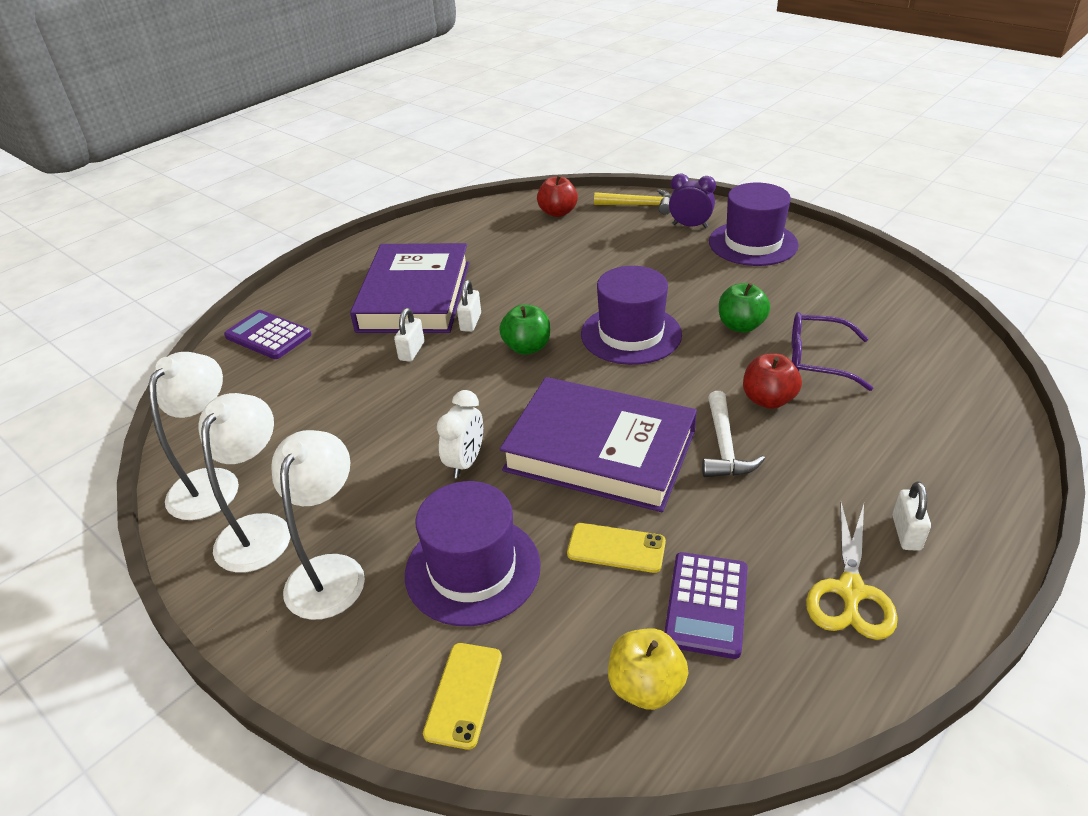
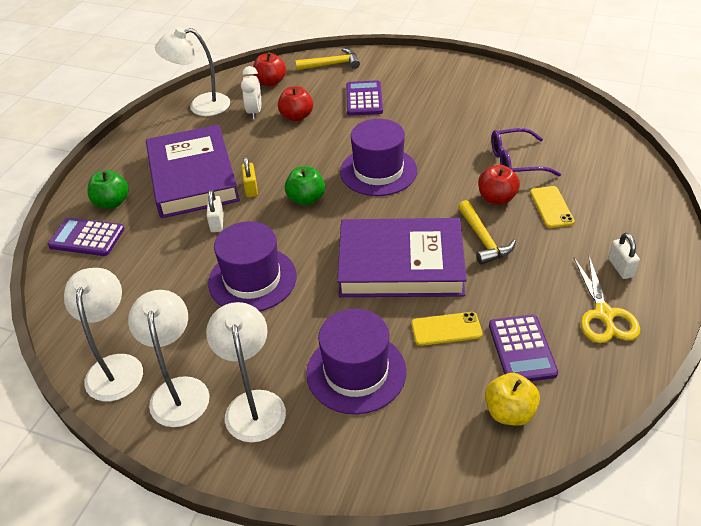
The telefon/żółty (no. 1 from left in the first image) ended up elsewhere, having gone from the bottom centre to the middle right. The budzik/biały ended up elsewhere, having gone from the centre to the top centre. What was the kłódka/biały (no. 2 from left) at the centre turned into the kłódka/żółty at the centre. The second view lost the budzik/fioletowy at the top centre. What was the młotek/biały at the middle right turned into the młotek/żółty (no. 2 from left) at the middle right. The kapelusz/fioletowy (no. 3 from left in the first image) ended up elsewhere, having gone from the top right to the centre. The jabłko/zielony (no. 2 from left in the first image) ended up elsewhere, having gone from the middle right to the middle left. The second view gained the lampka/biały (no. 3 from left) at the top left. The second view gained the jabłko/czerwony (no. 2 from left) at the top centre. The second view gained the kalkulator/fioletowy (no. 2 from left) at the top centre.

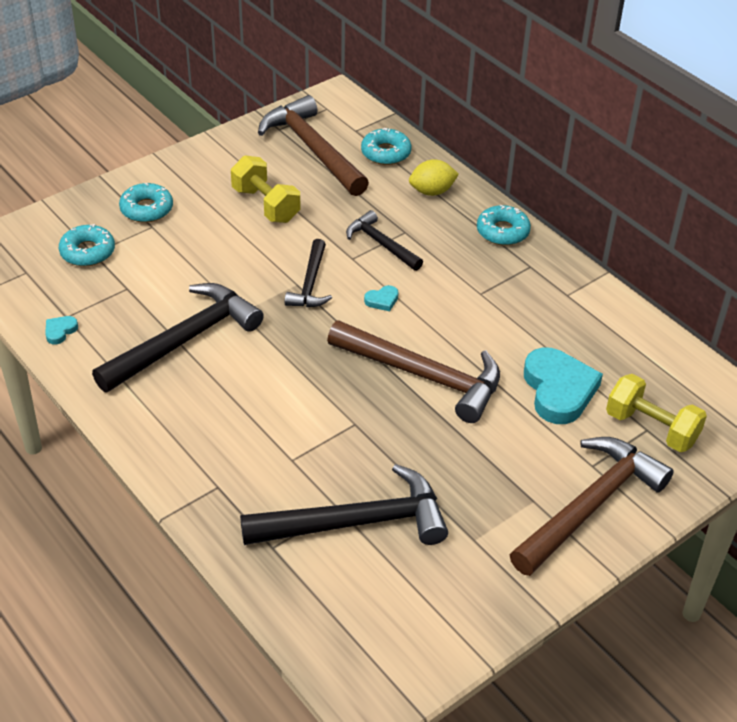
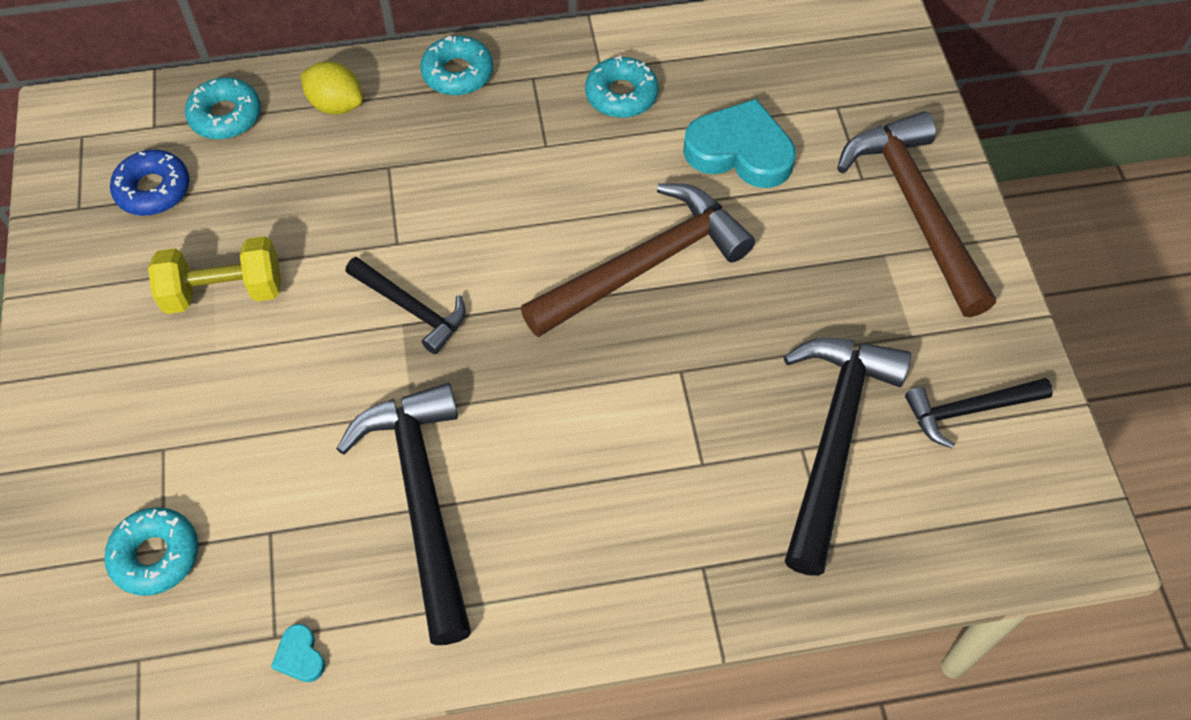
The donut/turkusowy (no. 2 from left in the first image) ended up elsewhere, having gone from the top left to the top centre. Where the młotek/brązowy (no. 1 from left) stood at the top centre, the donut/niebieski came to stand at the top left. The młotek/czarny (no. 4 from left) ended up elsewhere, having gone from the top centre to the middle right. The second view lost the serce/turkusowy (no. 2 from left) at the centre. The cytryna/żółty at the top centre ended up facing another way, 75 degrees counterclockwise from before. The second view lost the hantel/żółty (no. 2 from left) at the middle right.

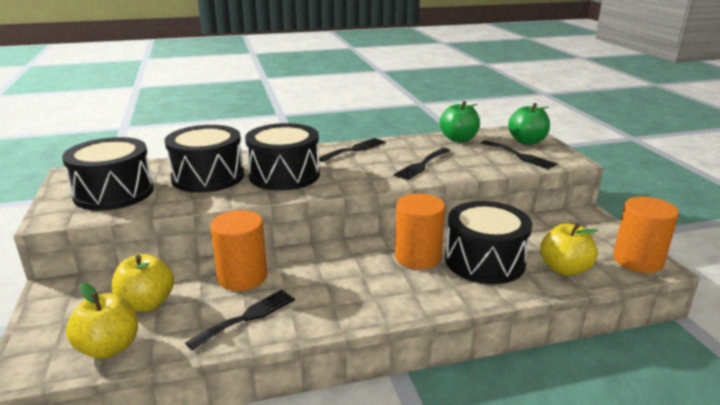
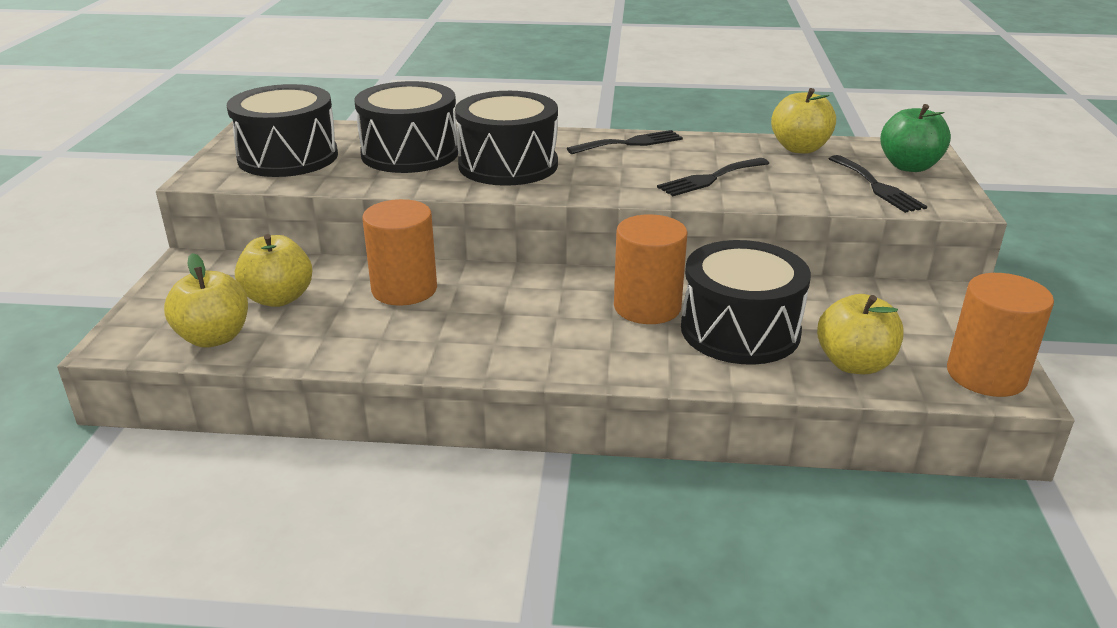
The second view lost the widelec/czarny (no. 1 from left) at the bottom centre. What was the jabłko/zielony (no. 1 from left) at the top centre turned into the jabłko/żółty (no. 3 from left) at the top right.

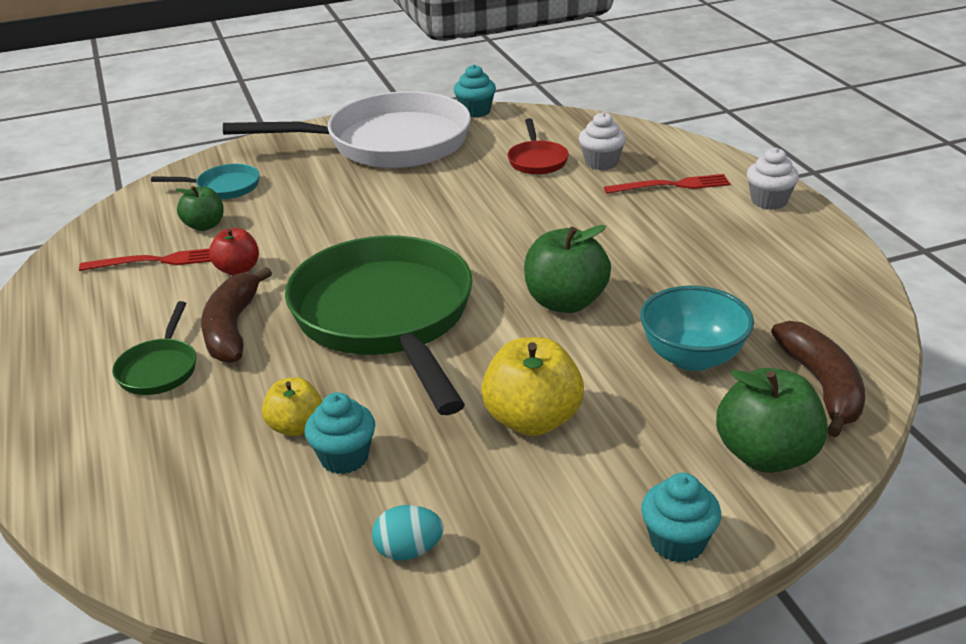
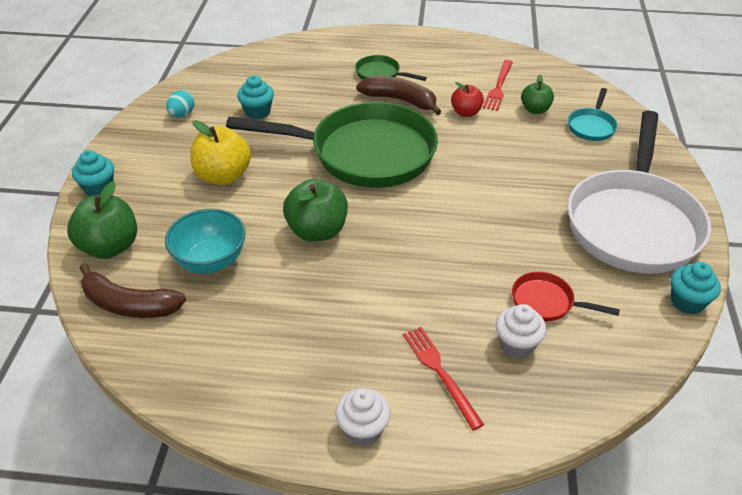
The second view lost the jabłko/żółty (no. 1 from left) at the middle left. The widelec/czerwony (no. 2 from left in the first image) at the top right ended up facing another way, 135 degrees clockwise from before.

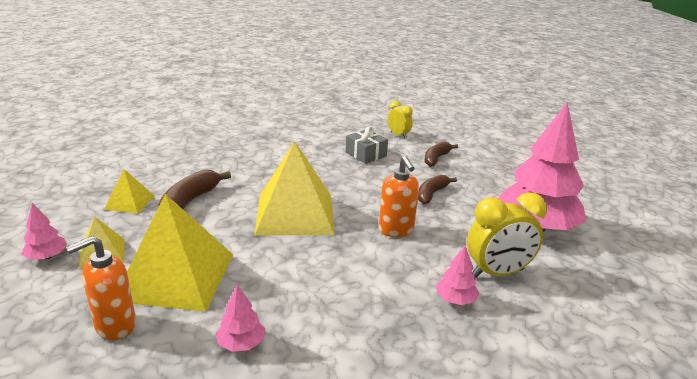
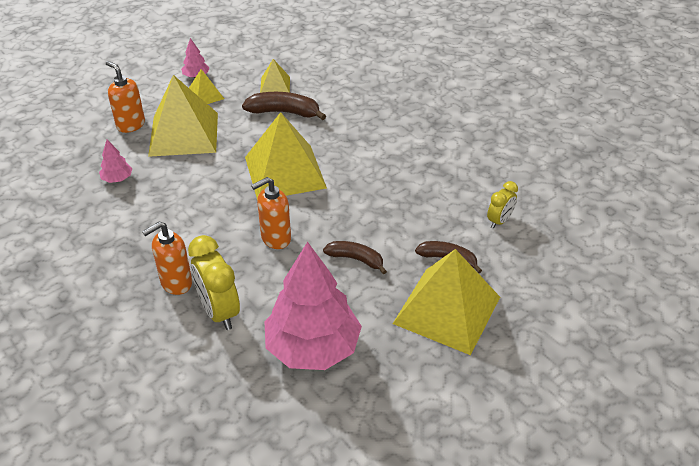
The second view lost the prezent/szary at the centre. Where the drzewko/różowy (no. 3 from left) stood at the bottom centre, the dozownik mydła/pomarańczowy (no. 2 from left) came to stand at the middle left. The second view gained the piramida/żółty (no. 5 from left) at the centre.

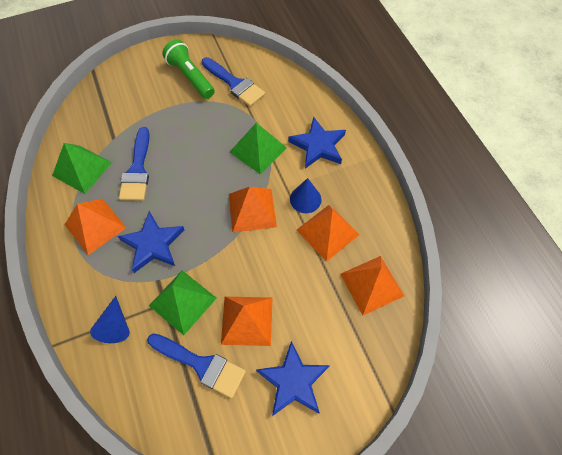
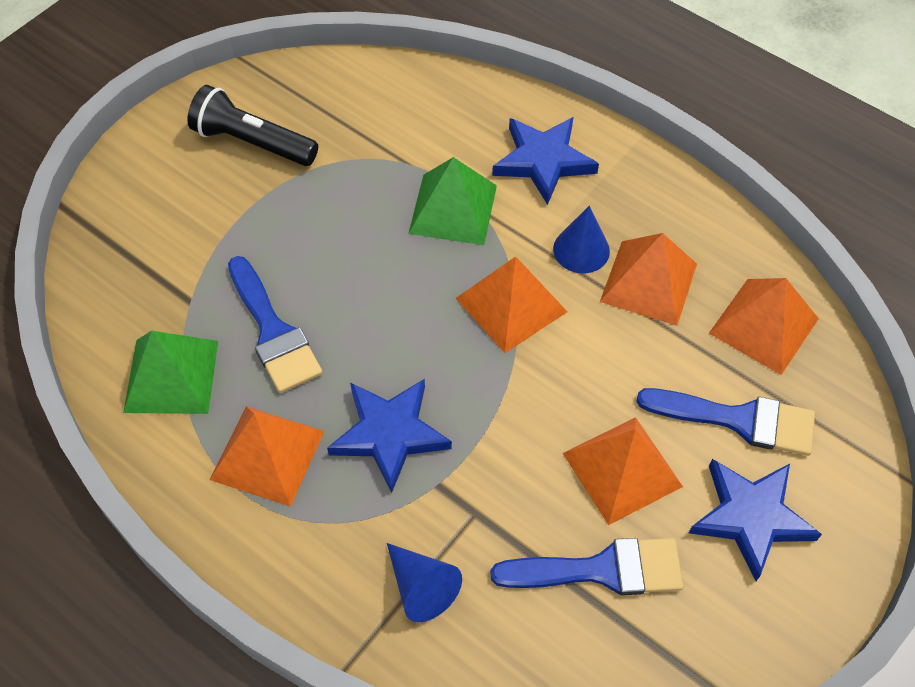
The second view lost the piramida/zielony (no. 2 from left) at the middle left. What was the latarka/zielony at the top centre turned into the latarka/czarny at the top left. The pędzel/niebieski (no. 3 from left) ended up elsewhere, having gone from the top centre to the middle right.

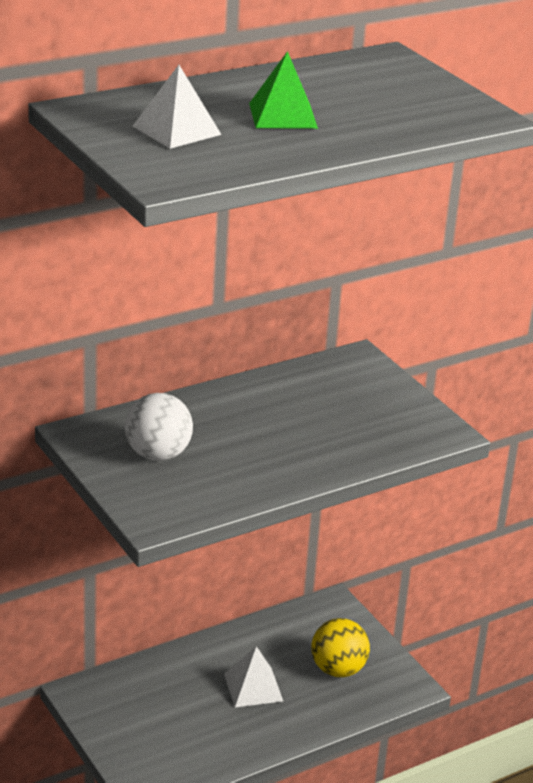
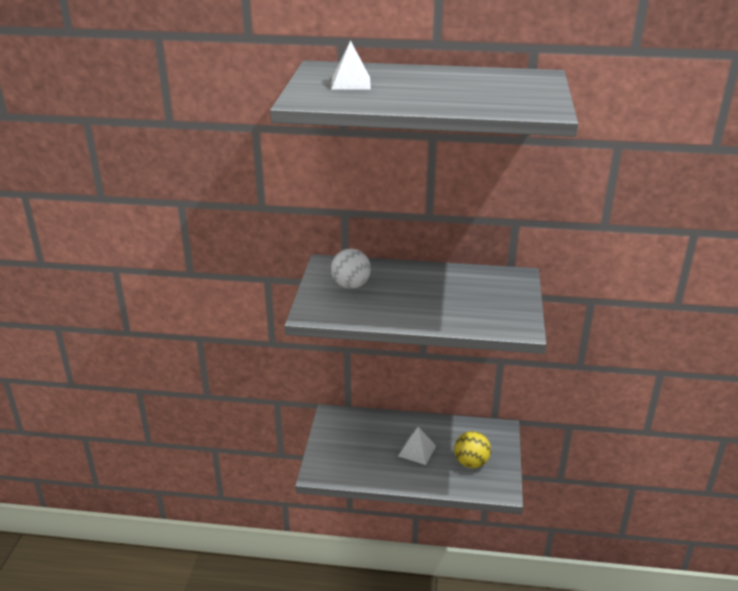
The second view lost the piramida/zielony at the top centre.

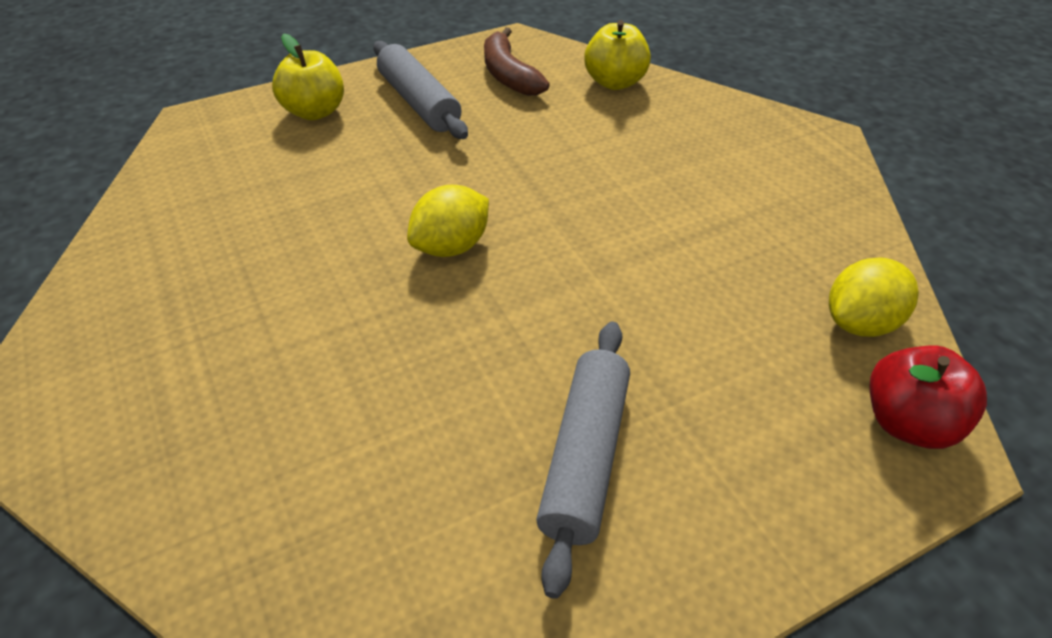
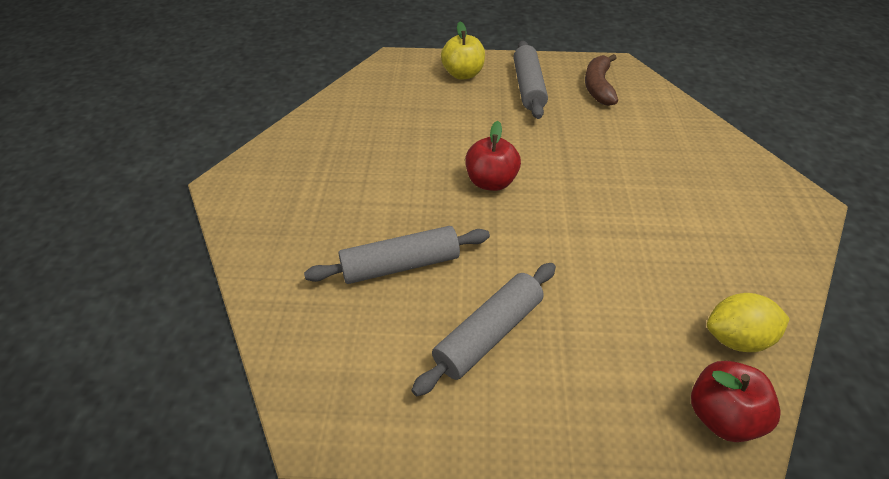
Where the cytryna/żółty (no. 1 from left) stood at the centre, the jabłko/czerwony (no. 1 from left) came to stand at the top centre. The second view lost the jabłko/żółty (no. 2 from left) at the top centre. The second view gained the wałek do ciasta/szary (no. 1 from left) at the centre.

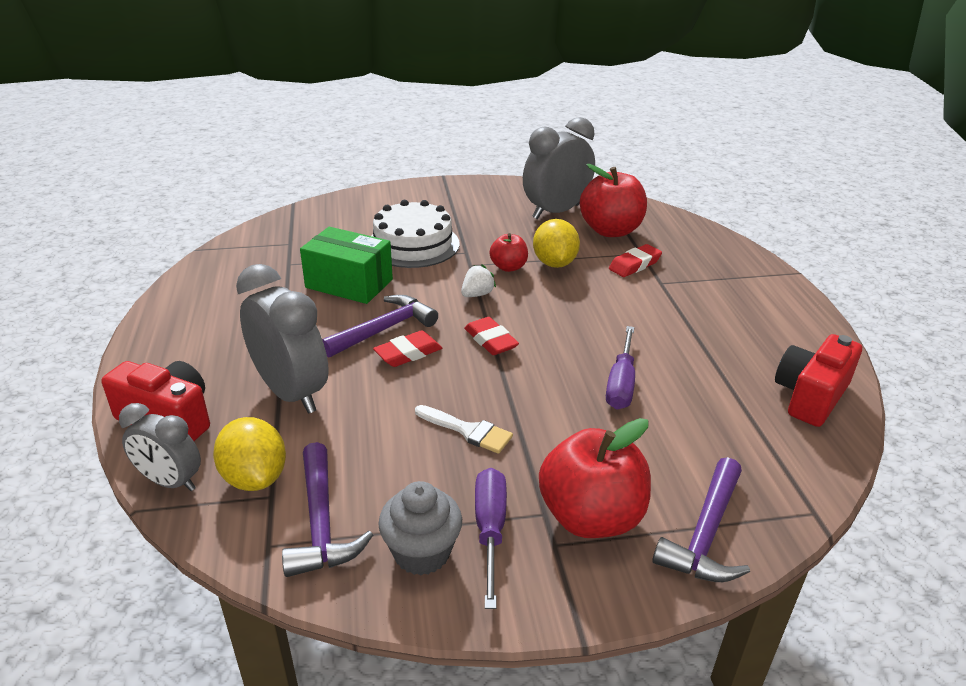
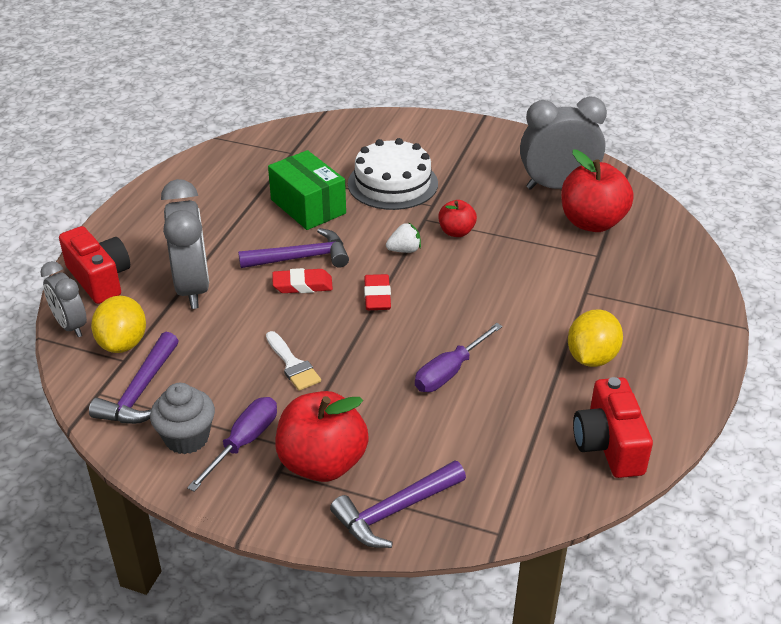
The cytryna/żółty (no. 2 from left) ended up elsewhere, having gone from the centre to the middle right. The second view lost the gumka do mazania/czerwony (no. 3 from left) at the centre. The aparat fotograficzny/czerwony (no. 2 from left) at the middle right ended up facing another way, 75 degrees counterclockwise from before.

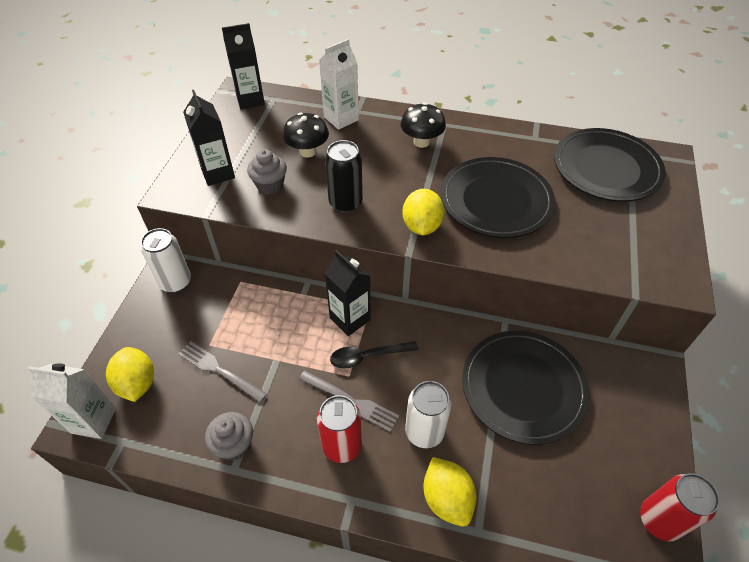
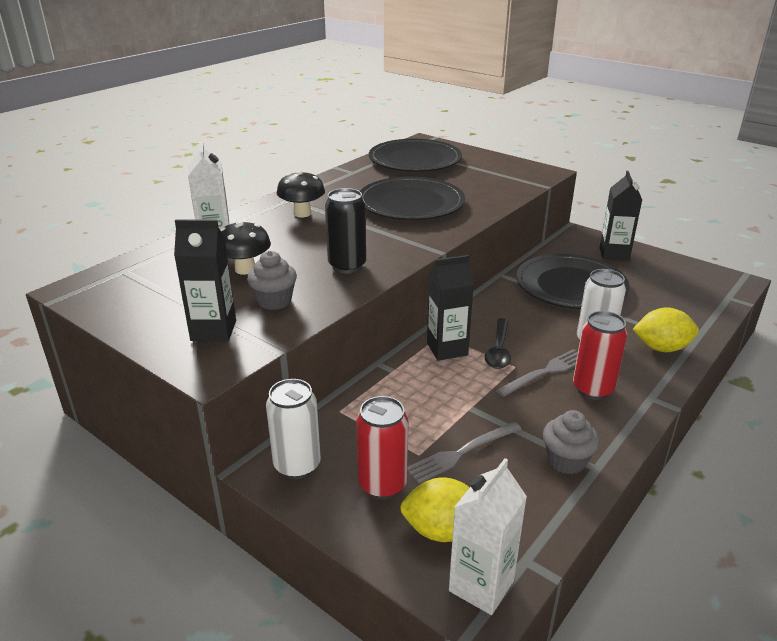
The karton mleka/czarny (no. 2 from left in the first image) ended up elsewhere, having gone from the top left to the middle right. The second view lost the cytryna/żółty (no. 2 from left) at the centre. The puszka/czerwony (no. 2 from left in the first image) ended up elsewhere, having gone from the bottom right to the bottom centre.

